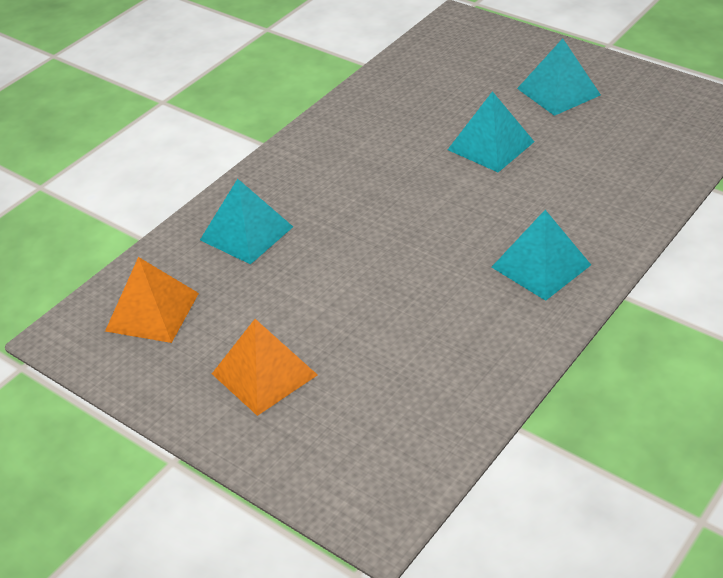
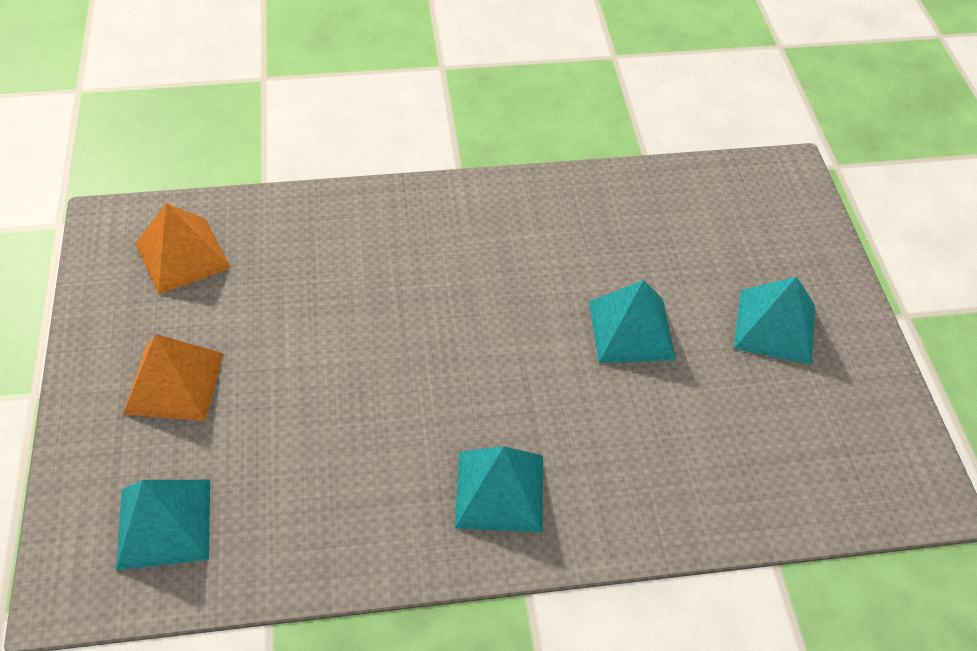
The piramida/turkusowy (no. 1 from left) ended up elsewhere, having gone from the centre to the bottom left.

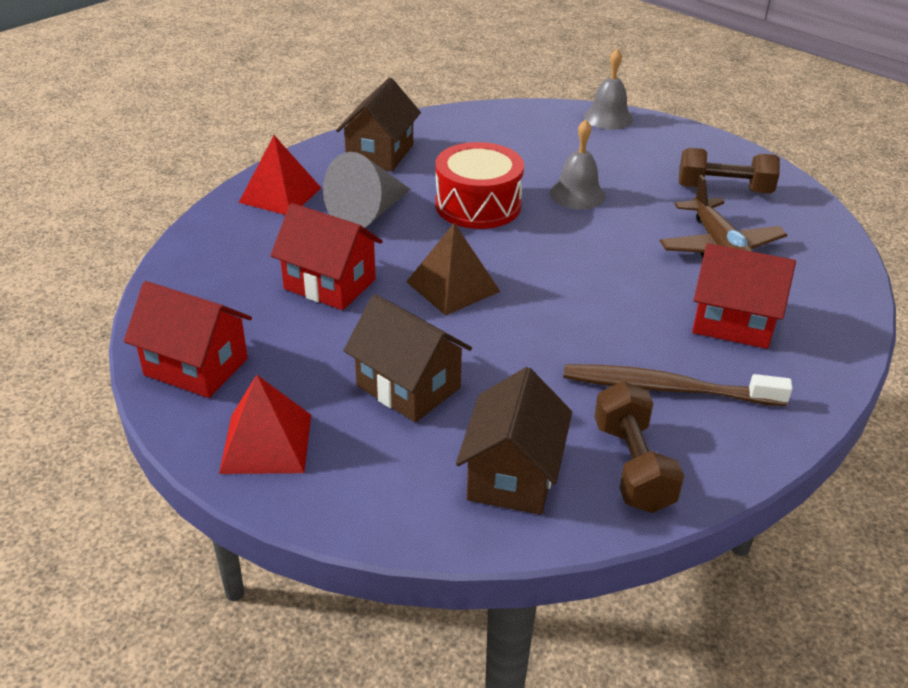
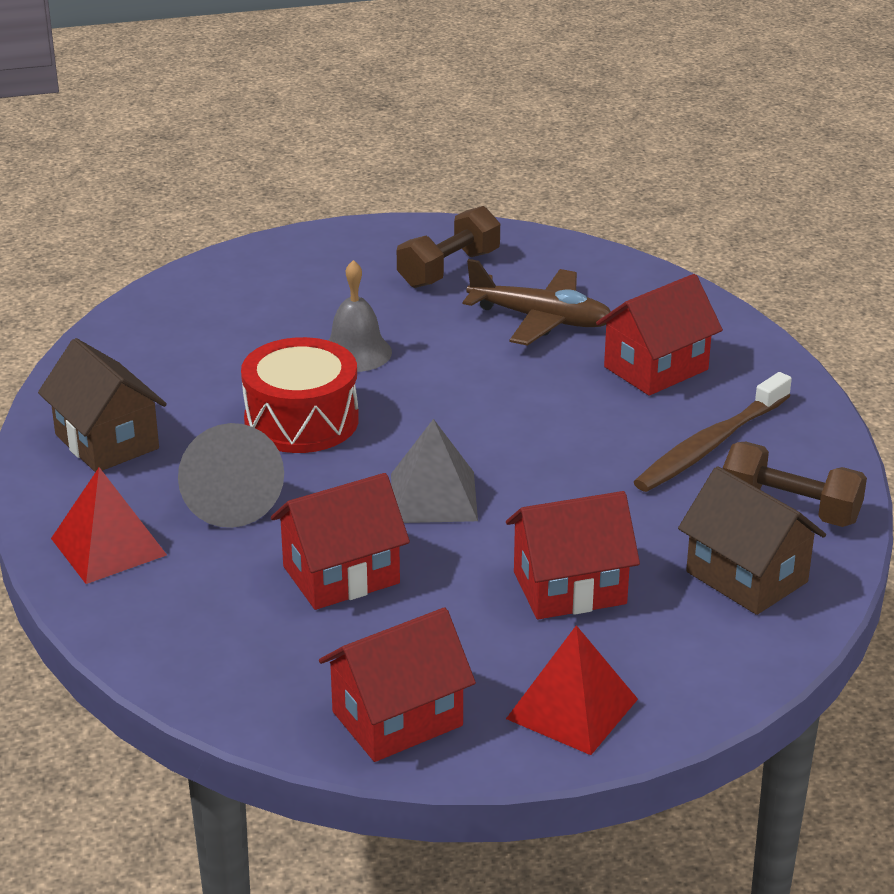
What was the domek/brązowy (no. 2 from left) at the centre turned into the domek/czerwony (no. 3 from left) at the centre. What was the piramida/brązowy at the centre turned into the piramida/szary at the centre. The second view lost the dzwonek/szary (no. 2 from left) at the top right.

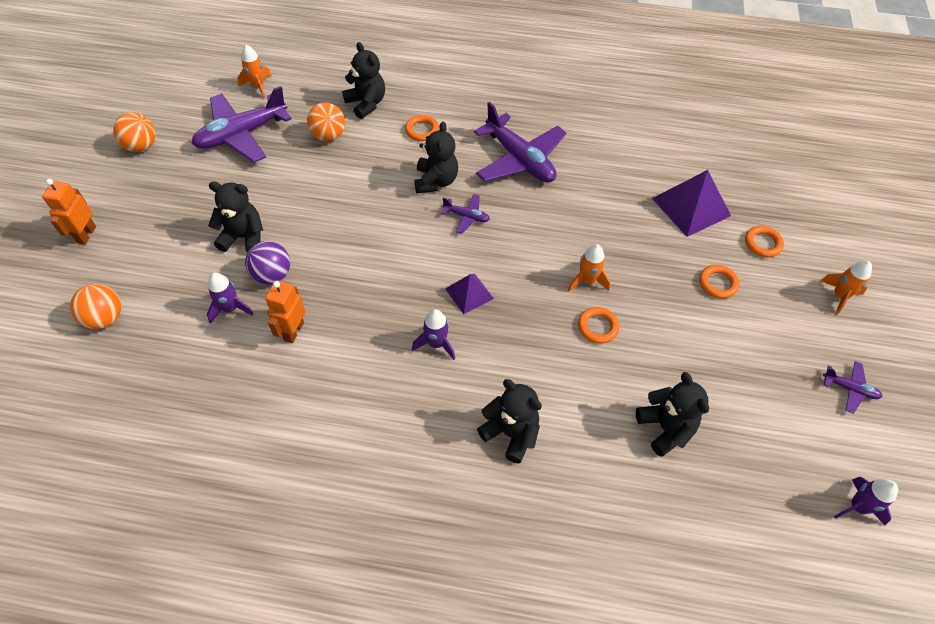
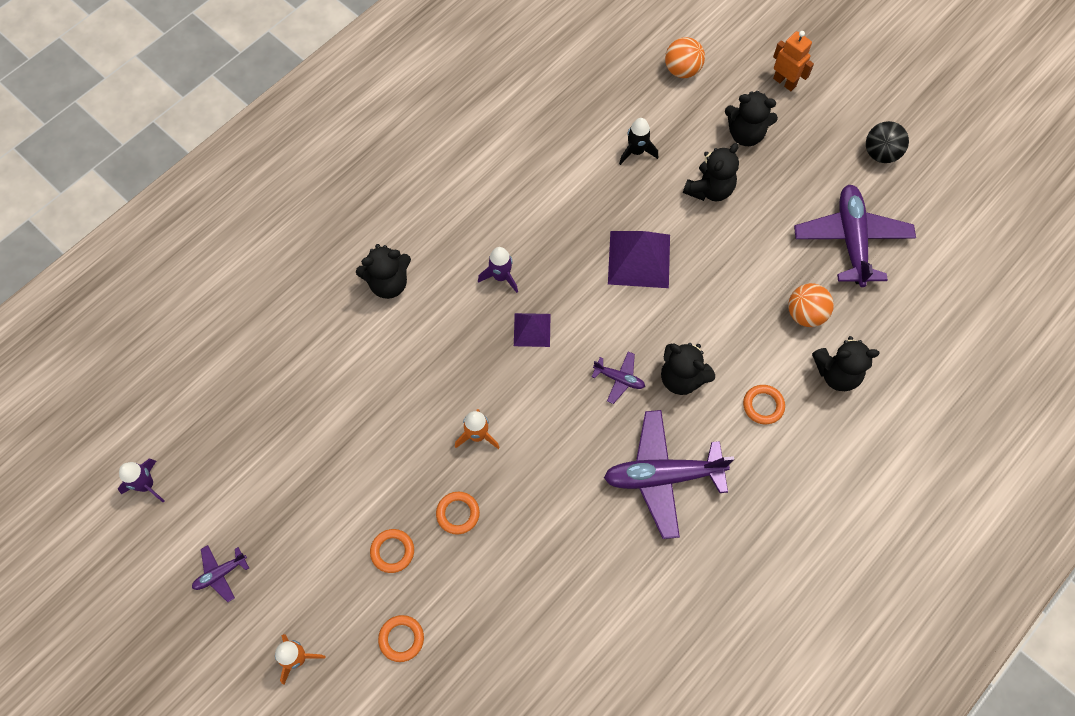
What was the piłka/pomarańczowy (no. 2 from left) at the top left turned into the piłka/czarny at the top right. What was the rakieta/fioletowy (no. 1 from left) at the middle left turned into the rakieta/czarny at the top centre. The second view lost the rakieta/pomarańczowy (no. 1 from left) at the top left. The second view lost the piłka/fioletowy at the middle left. The second view lost the robot/pomarańczowy (no. 2 from left) at the middle left. The samolot/fioletowy (no. 2 from left) at the centre ended up facing another way, 120 degrees counterclockwise from before. The pierścień/pomarańczowy (no. 2 from left in the first image) ended up elsewhere, having gone from the centre to the bottom centre. The miś/czarny (no. 5 from left in the first image) ended up elsewhere, having gone from the middle right to the top right. The piramida/fioletowy (no. 2 from left) ended up elsewhere, having gone from the top right to the centre.

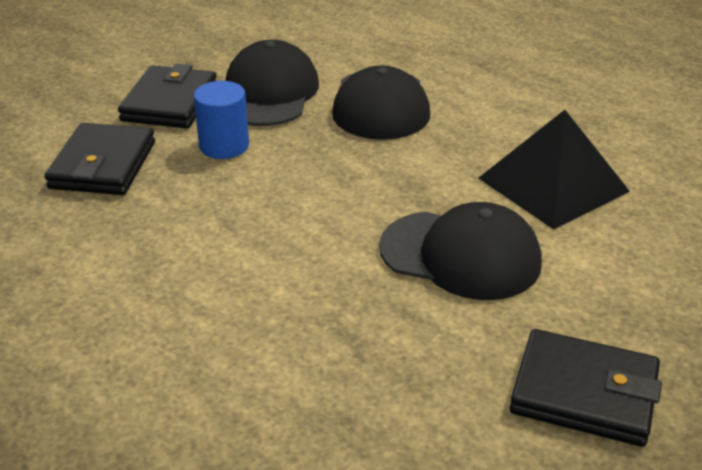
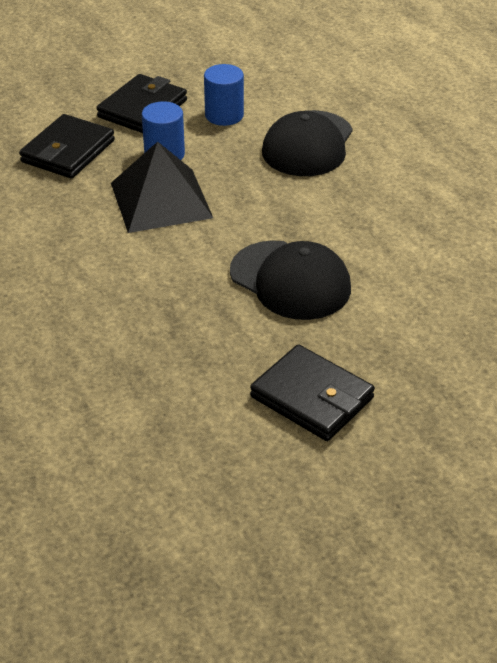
Where the czapka/czarny (no. 1 from left) stood at the top centre, the walec/niebieski (no. 2 from left) came to stand at the top centre. The piramida/czarny ended up elsewhere, having gone from the middle right to the top left.

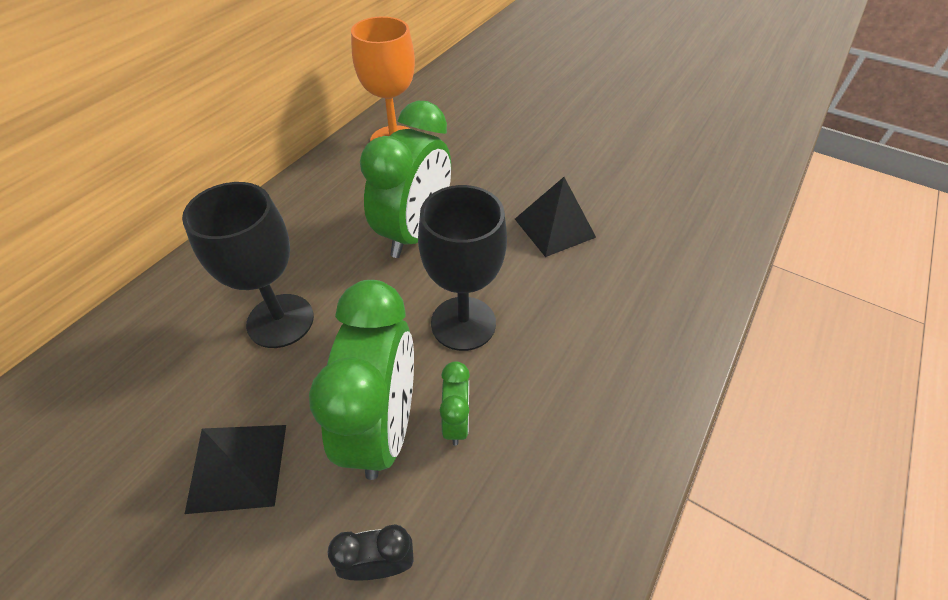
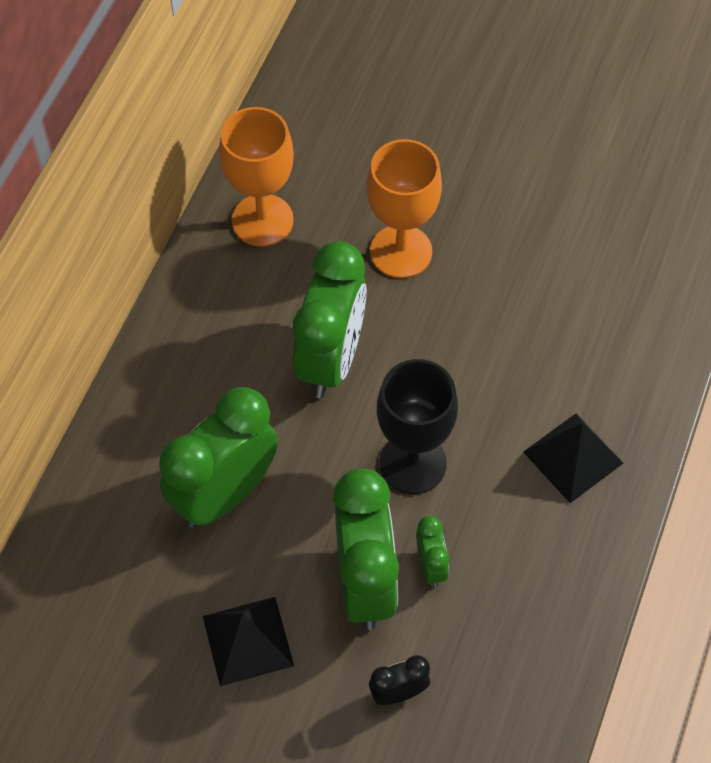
Where the kielich/czarny (no. 1 from left) stood at the middle left, the budzik/zielony (no. 1 from left) came to stand at the middle left. The piramida/czarny (no. 2 from left) ended up elsewhere, having gone from the centre to the middle right. The second view gained the kielich/pomarańczowy (no. 2 from left) at the top centre.

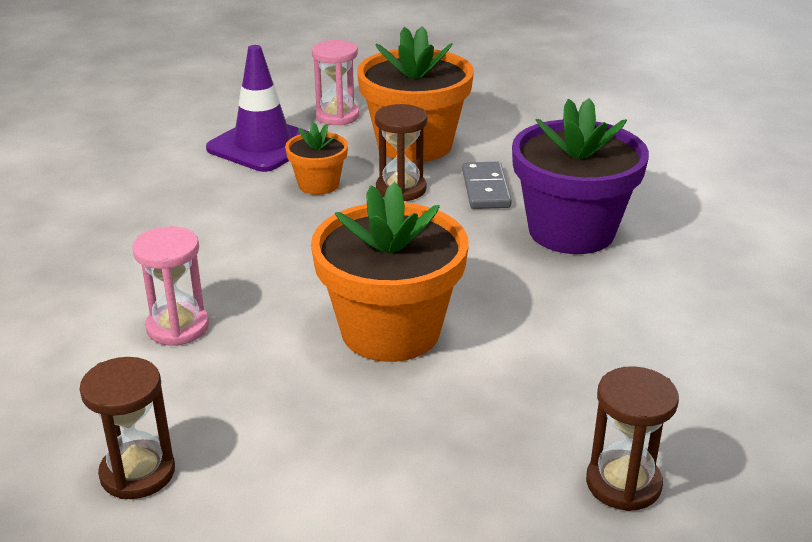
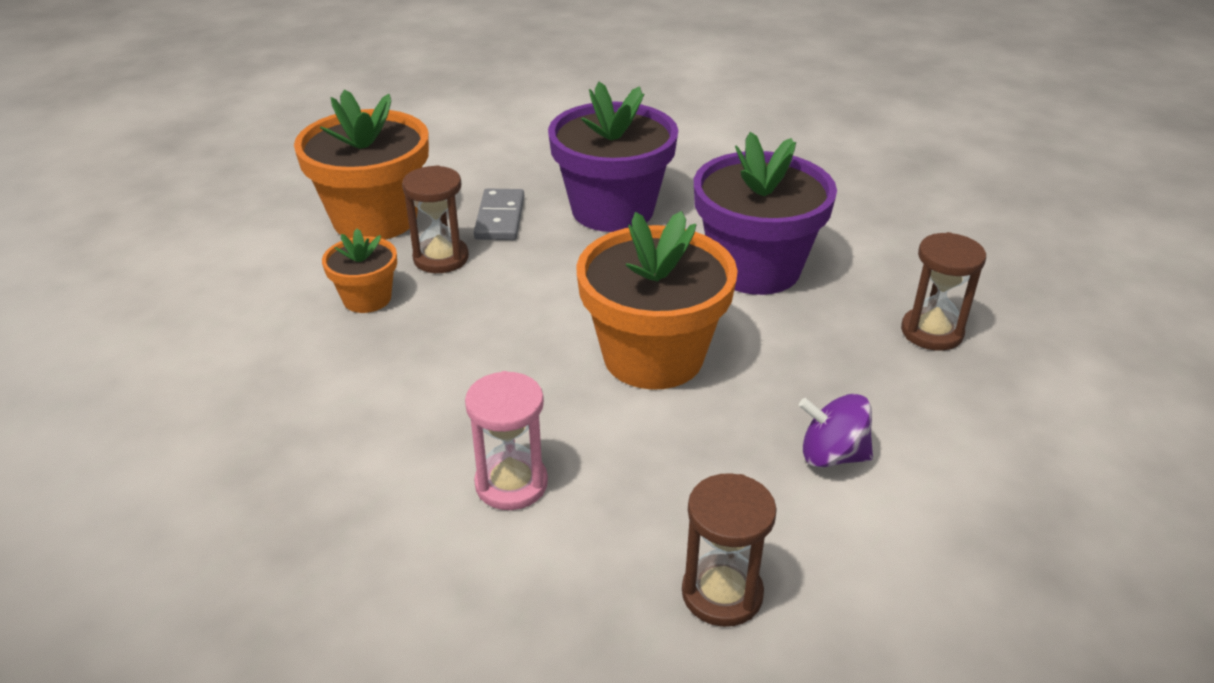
The second view lost the pachołek/fioletowy at the top left. The second view lost the klepsydra/różowy (no. 2 from left) at the top centre. The kostka domina/szary at the centre ended up facing another way, 60 degrees clockwise from before. The second view gained the doniczka/fioletowy (no. 2 from left) at the top centre. The second view gained the bączek/fioletowy at the middle right.

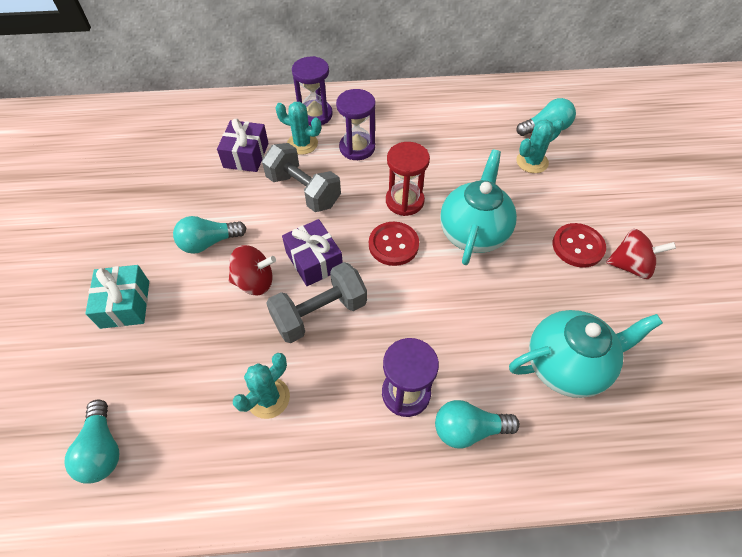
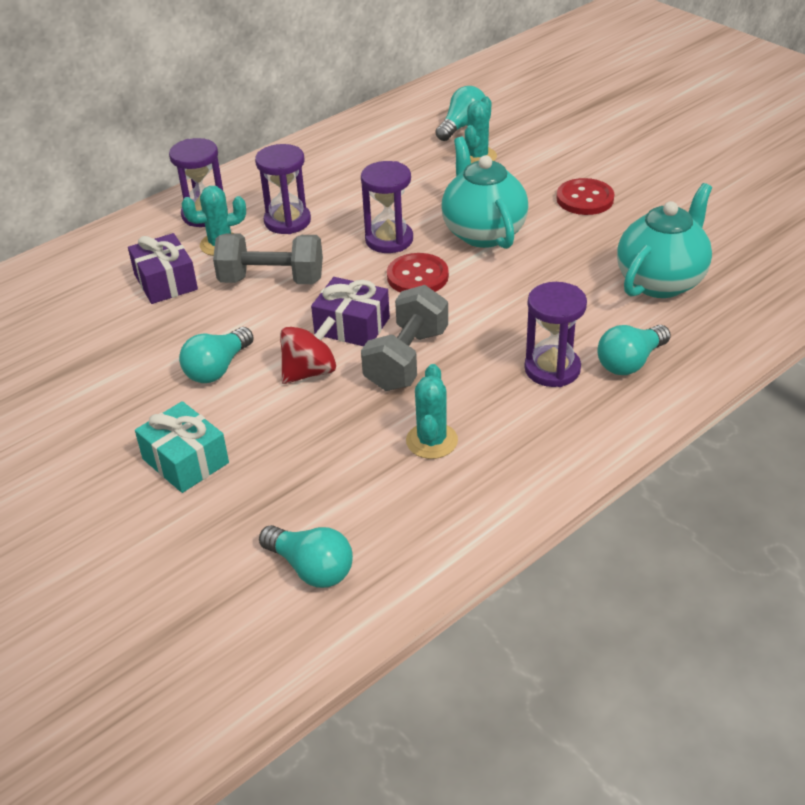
What was the klepsydra/czerwony at the top centre turned into the klepsydra/fioletowy (no. 3 from left) at the top centre. The second view lost the bączek/czerwony (no. 2 from left) at the middle right.

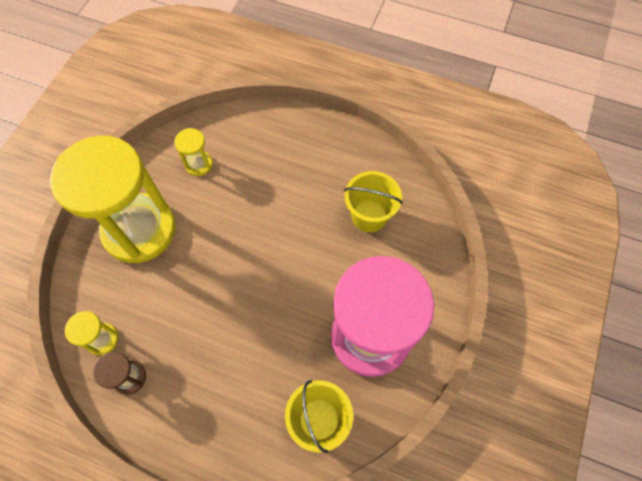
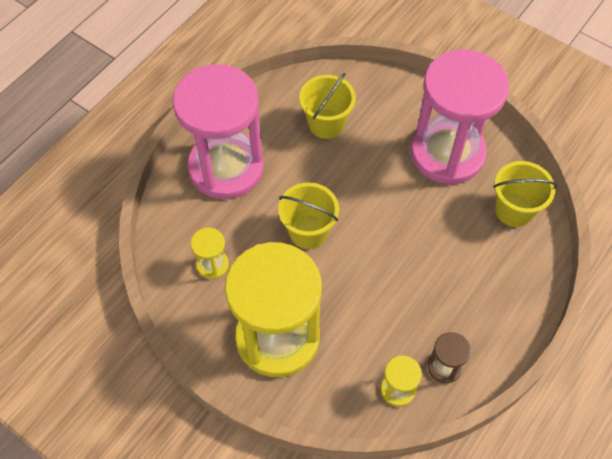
The second view gained the klepsydra/różowy (no. 1 from left) at the top centre. The second view gained the wiadro/żółty (no. 1 from left) at the centre.

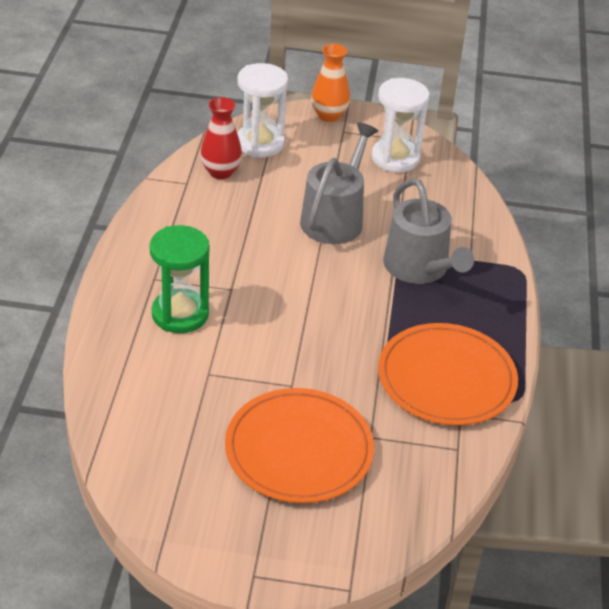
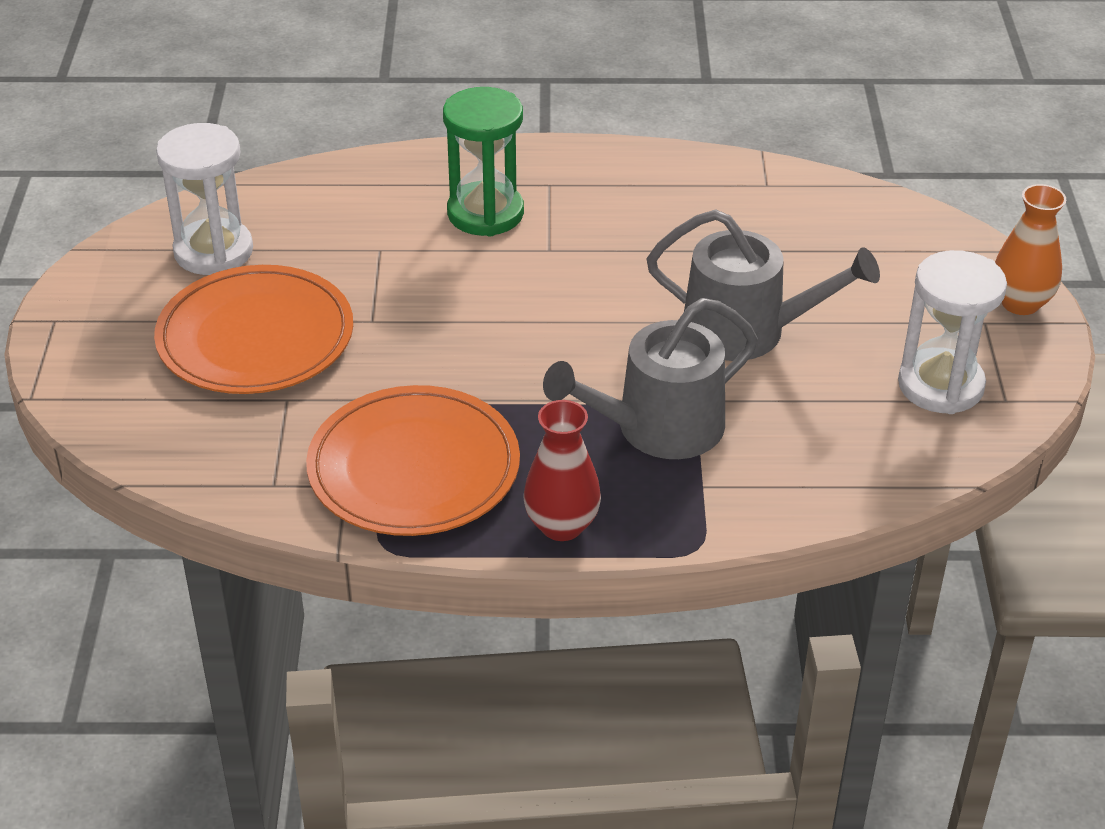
The wazon/czerwony ended up elsewhere, having gone from the top centre to the centre. The klepsydra/biały (no. 1 from left) ended up elsewhere, having gone from the top centre to the top left.

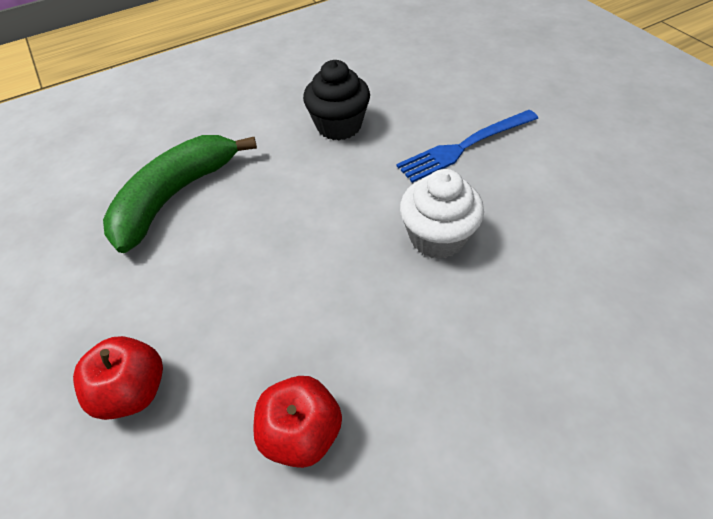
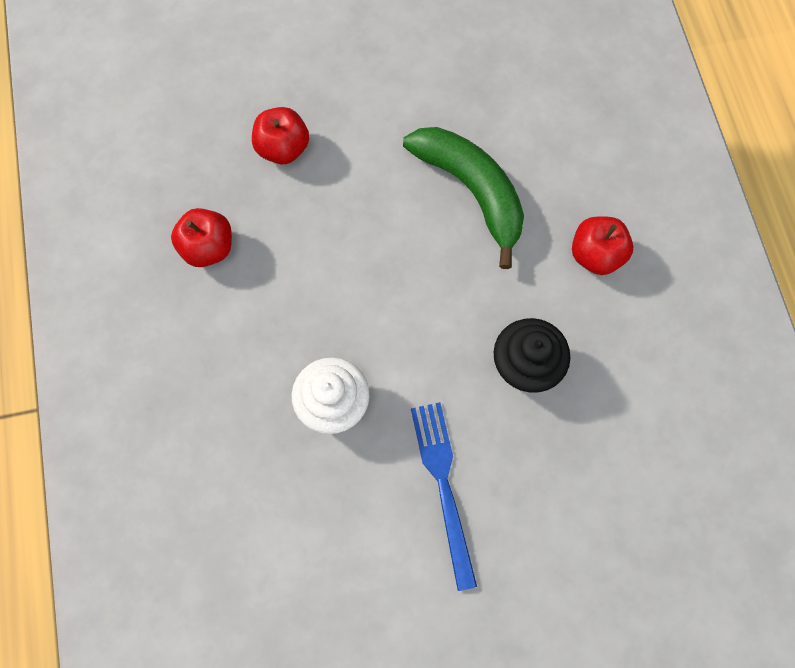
The second view gained the jabłko/czerwony (no. 3 from left) at the middle right.

